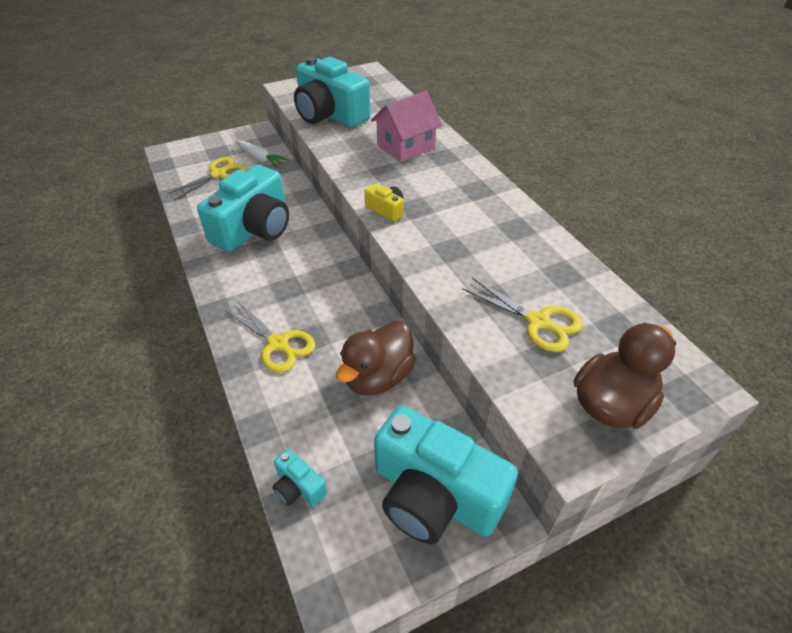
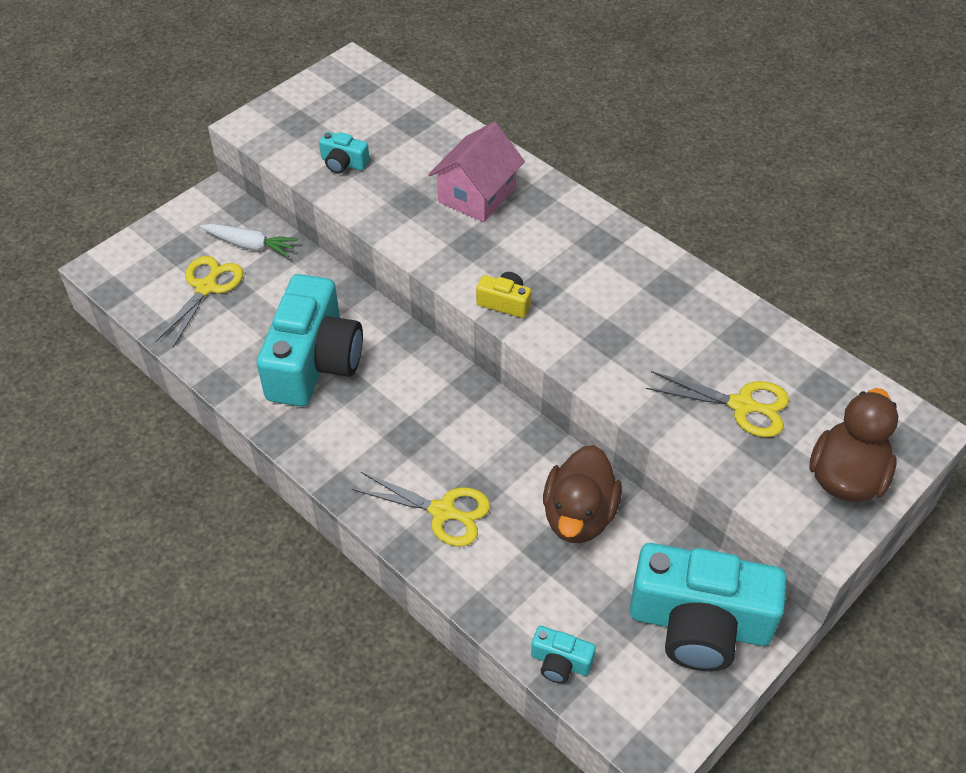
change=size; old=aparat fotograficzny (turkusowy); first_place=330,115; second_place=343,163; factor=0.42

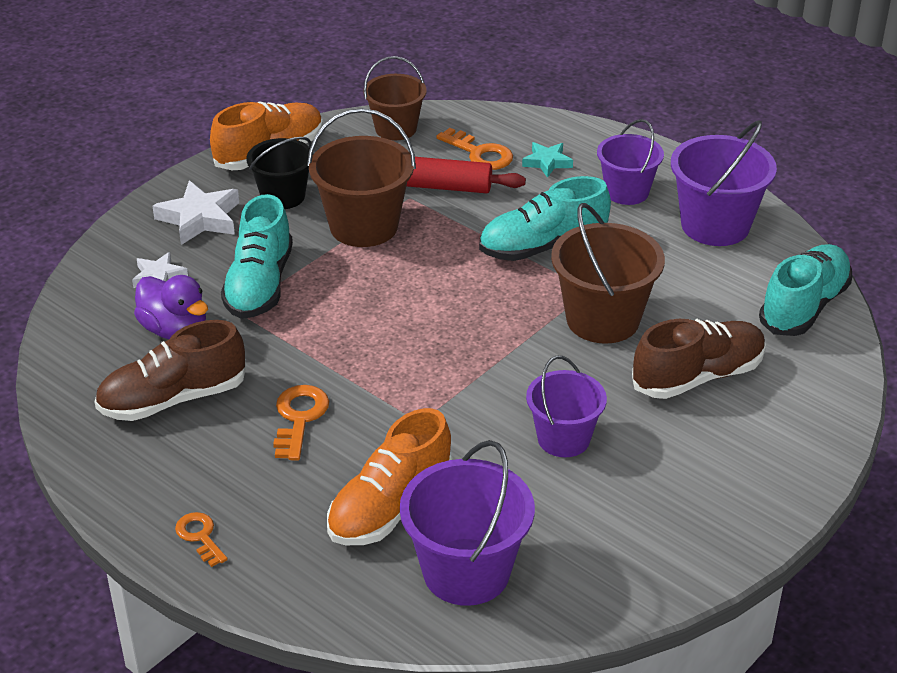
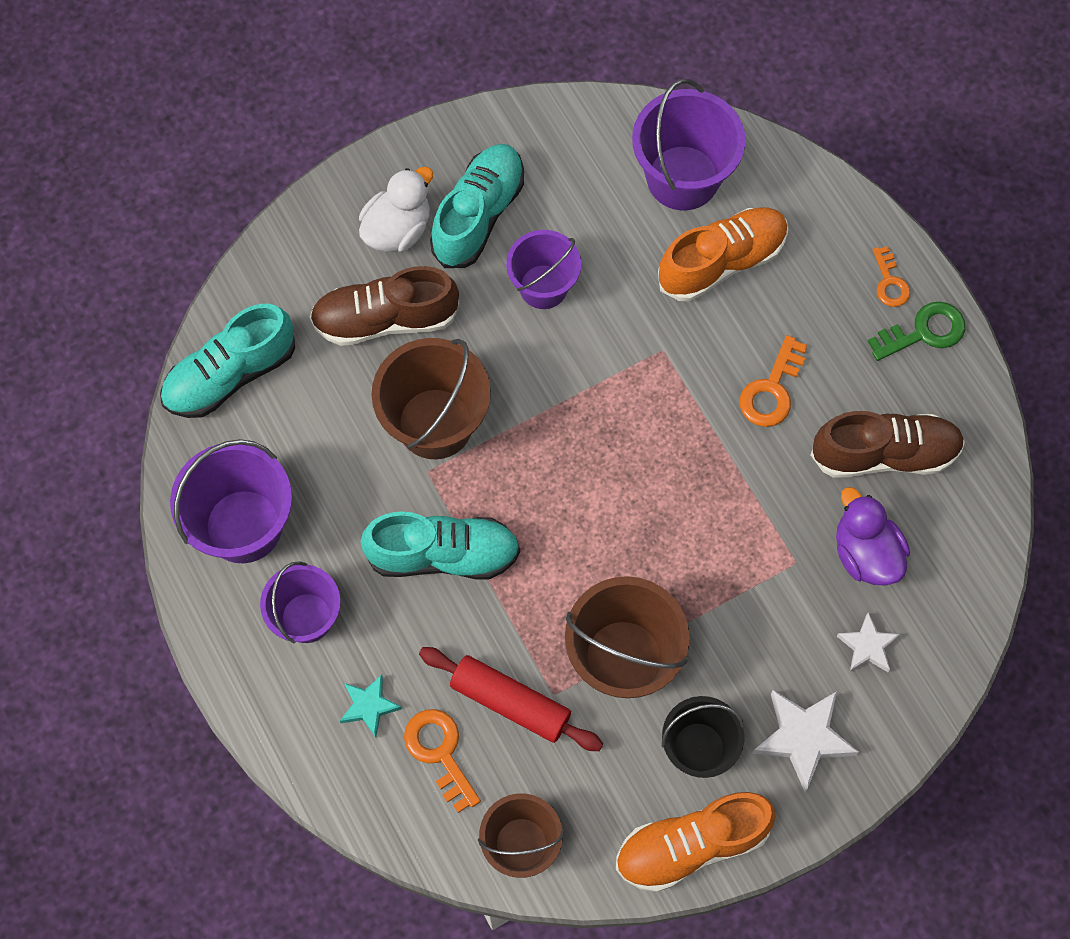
change=relocated; old=but (turkusowy); first_place=259,285; second_place=478,215
change=appeared; new=kaczka (biały); second_place=397,229
change=appeared; new=klucz (zielony); second_place=924,332

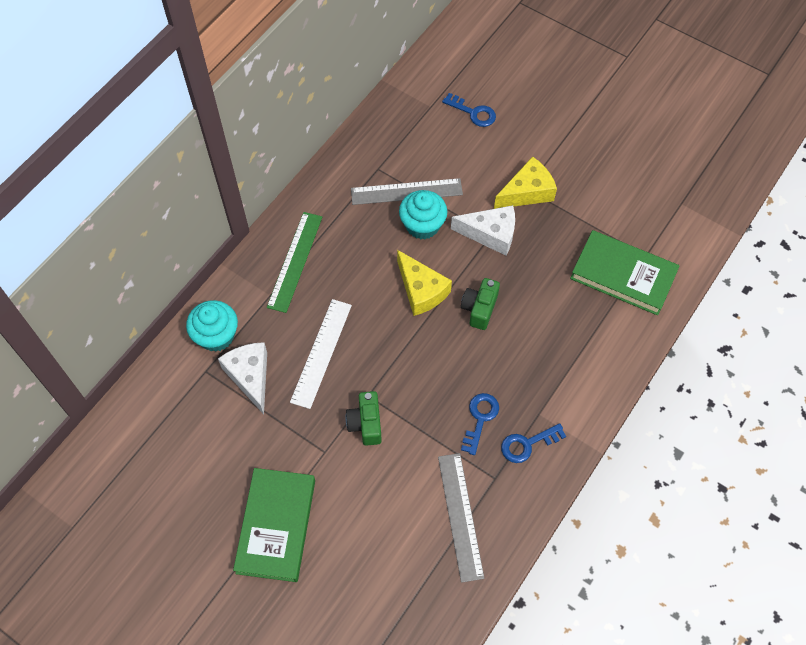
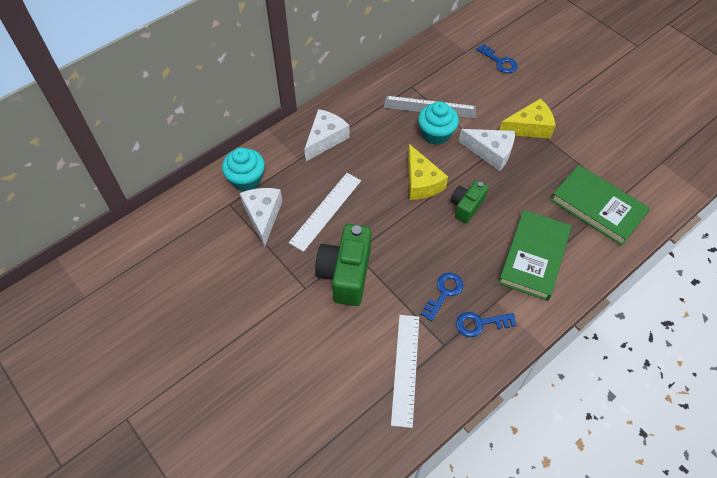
change=exchanged; old=linijka (zielony); new=ser (biały); first_place=295,261; second_place=325,139
change=size; old=aparat fotograficzny (zielony); first_place=366,423; second_place=346,274; factor=1.7
change=colour; old=linijka (szary); new=linijka (biały); first_place=460,516; second_place=405,369
change=relocated; old=książka (zielony); first_place=276,526; second_place=534,257

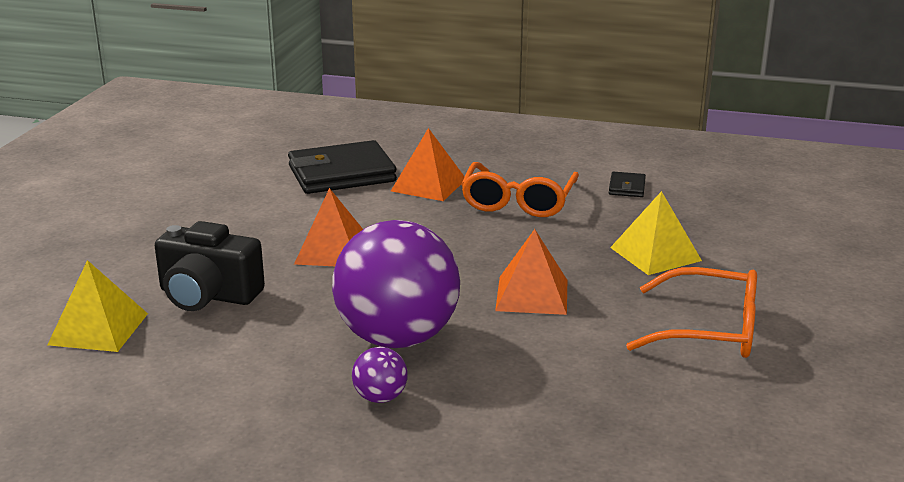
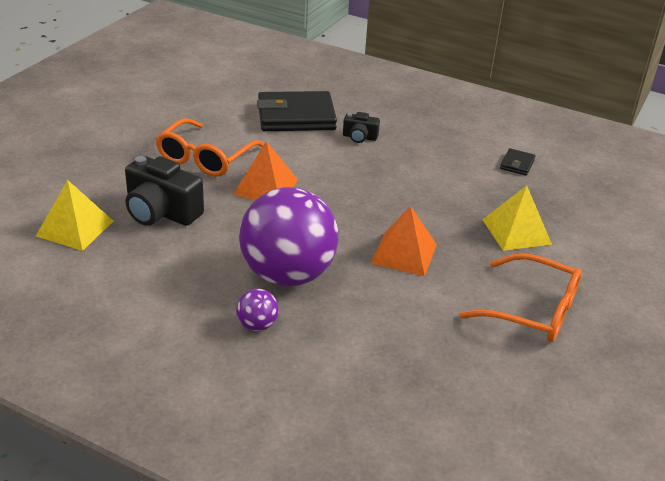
change=exchanged; old=piramida (pomarańczowy); new=aparat fotograficzny (czarny); first_place=428,185; second_place=359,137
change=relocated; old=okulary (pomarańczowy); first_place=518,202; second_place=205,158

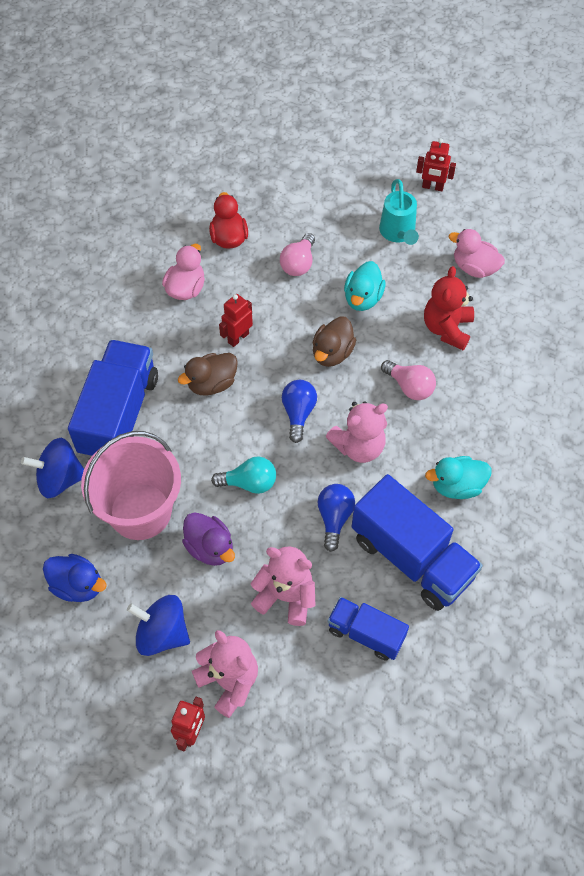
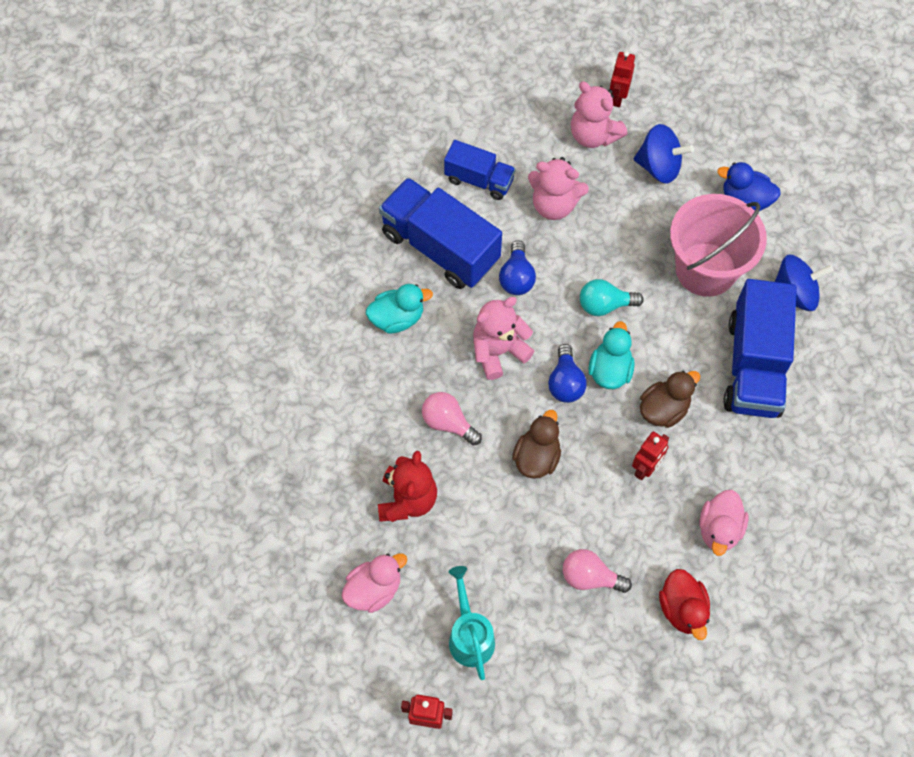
change=spun; old=kaczka (różowy); first_place=474,268; second_place=374,589; degrees=-60
change=spun; old=żarówka (różowy); first_place=298,263; second_place=590,577; degrees=-90
change=relocated; old=kaczka (turkusowy); first_place=363,298; second_place=610,370
change=missing; old=kaczka (fioletowy); first_place=210,548

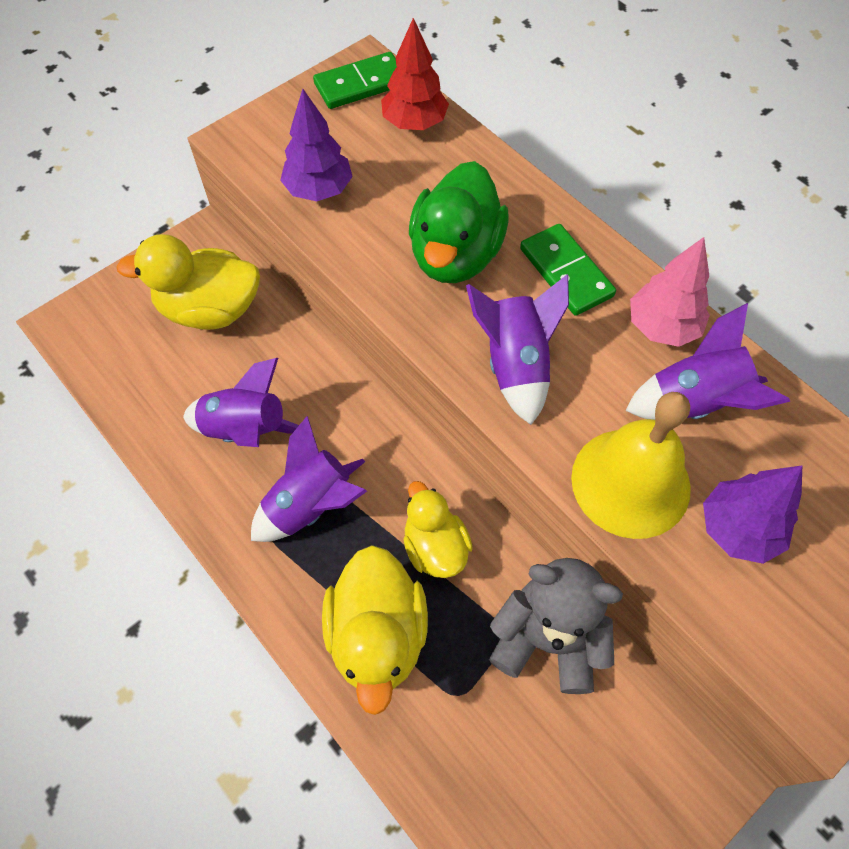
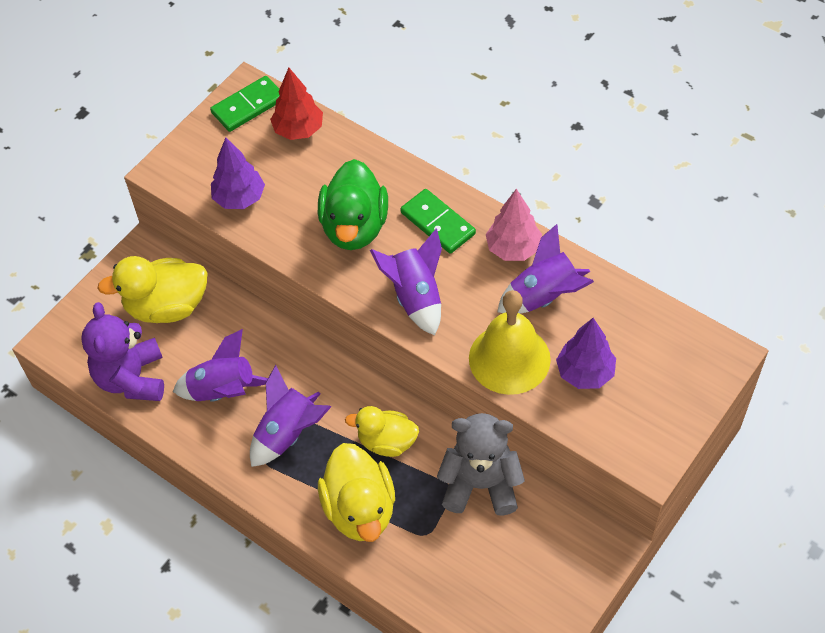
change=spun; old=kaczka (żółty); first_place=435,547; second_place=386,442; degrees=-45
change=appeared; new=miś (fioletowy); second_place=132,378

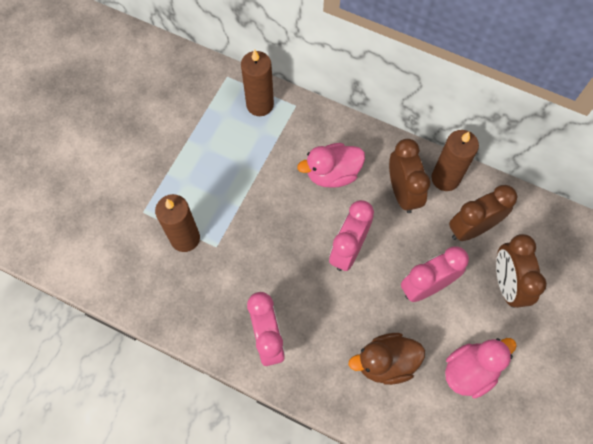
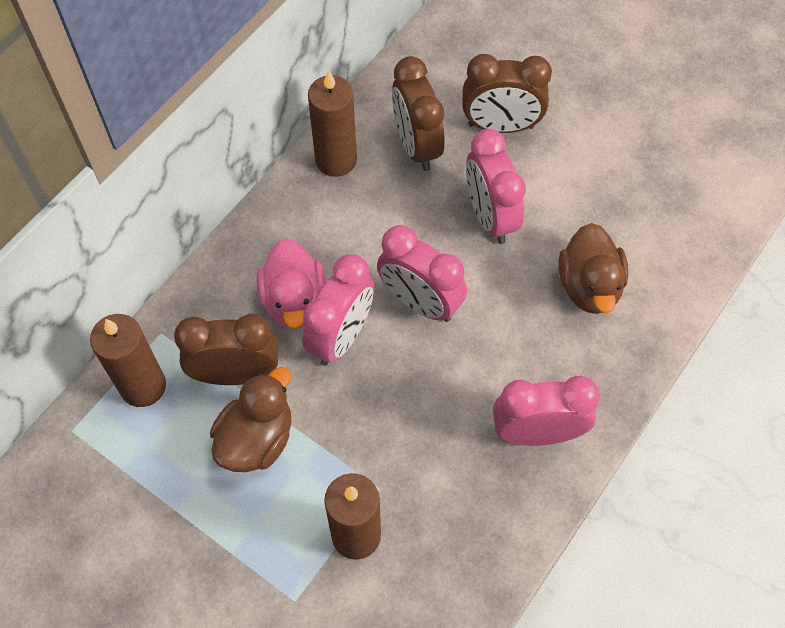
change=relocated; old=budzik (brązowy); first_place=402,192; second_place=236,374
change=missing; old=kaczka (różowy); first_place=470,371
change=appeared; new=budzik (różowy); second_place=341,337
change=appeared; new=kaczka (brązowy); second_place=256,439

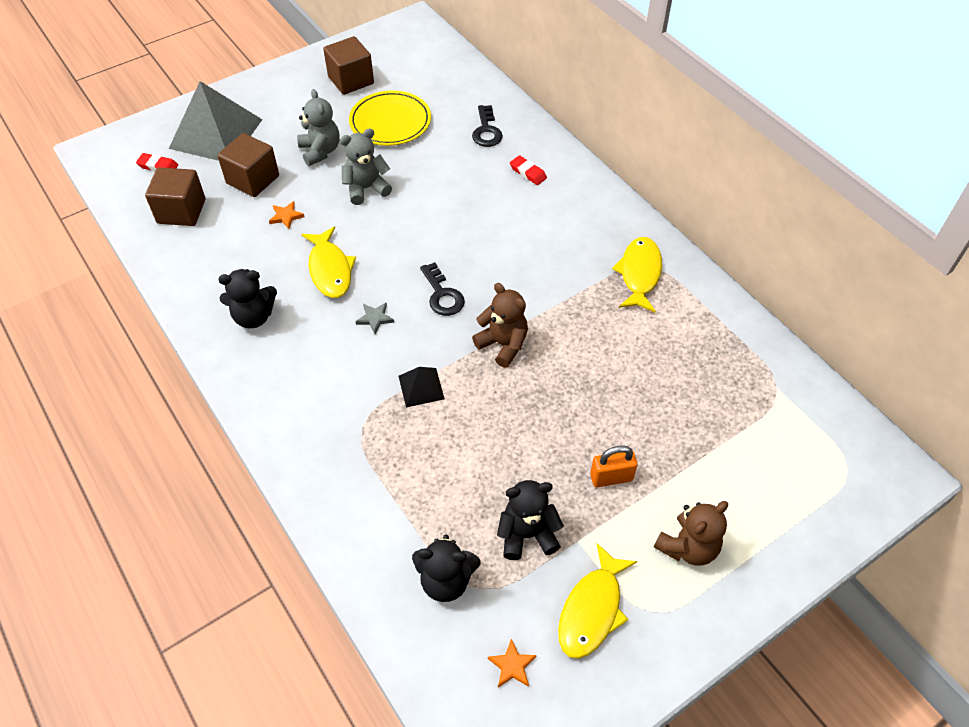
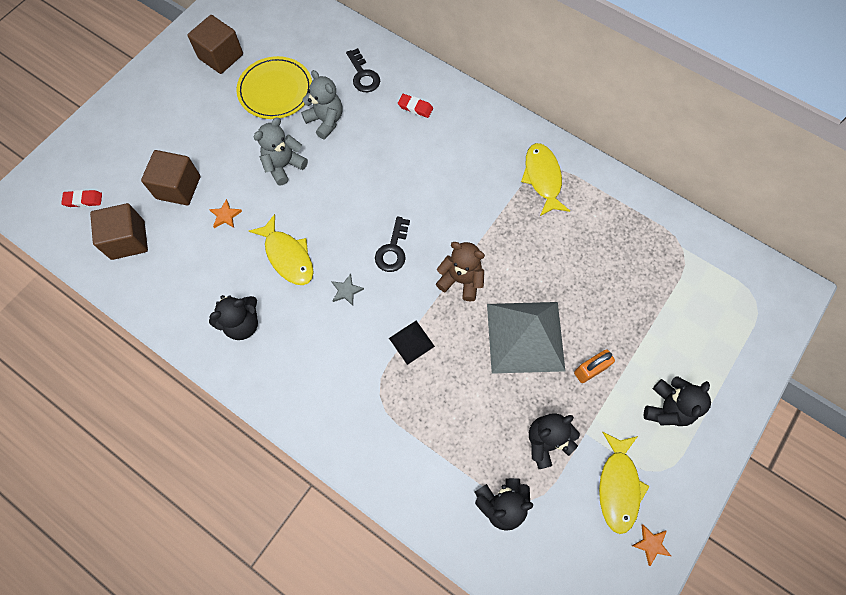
change=relocated; old=piramida (szary); first_place=216,134; second_place=525,337
change=relocated; old=miś (szary); first_place=320,151; second_place=325,121
change=spun; old=klucz (czarny); first_place=442,295; second_place=393,250; degrees=60
change=colour; old=miś (brązowy); new=miś (czarny); first_place=688,547; second_place=667,408
change=relocated; old=gwiazda (pomarańczowy); first_place=512,666; second_place=651,544

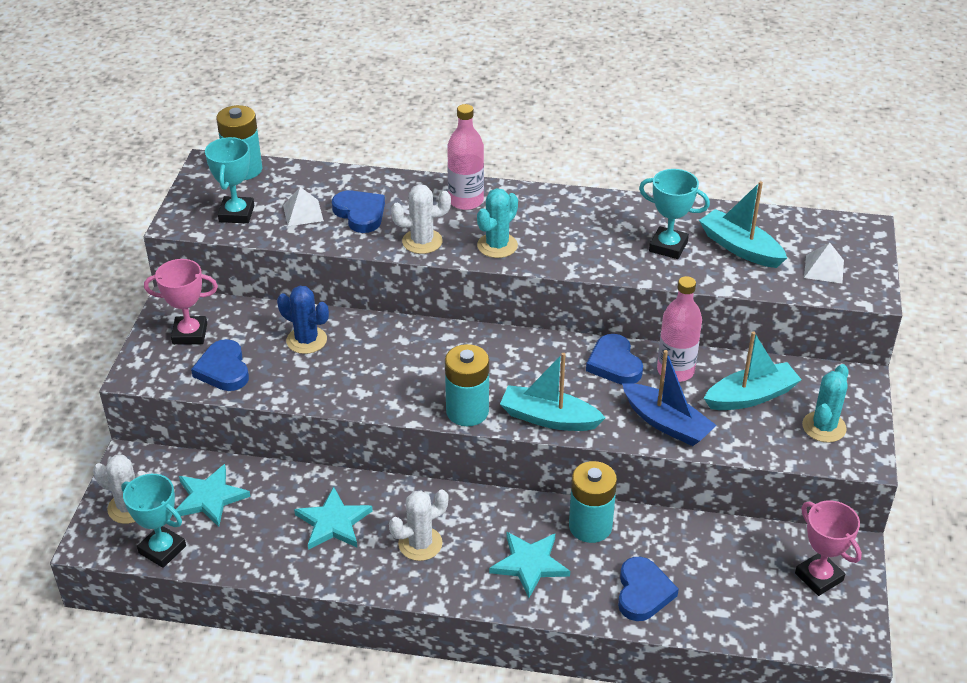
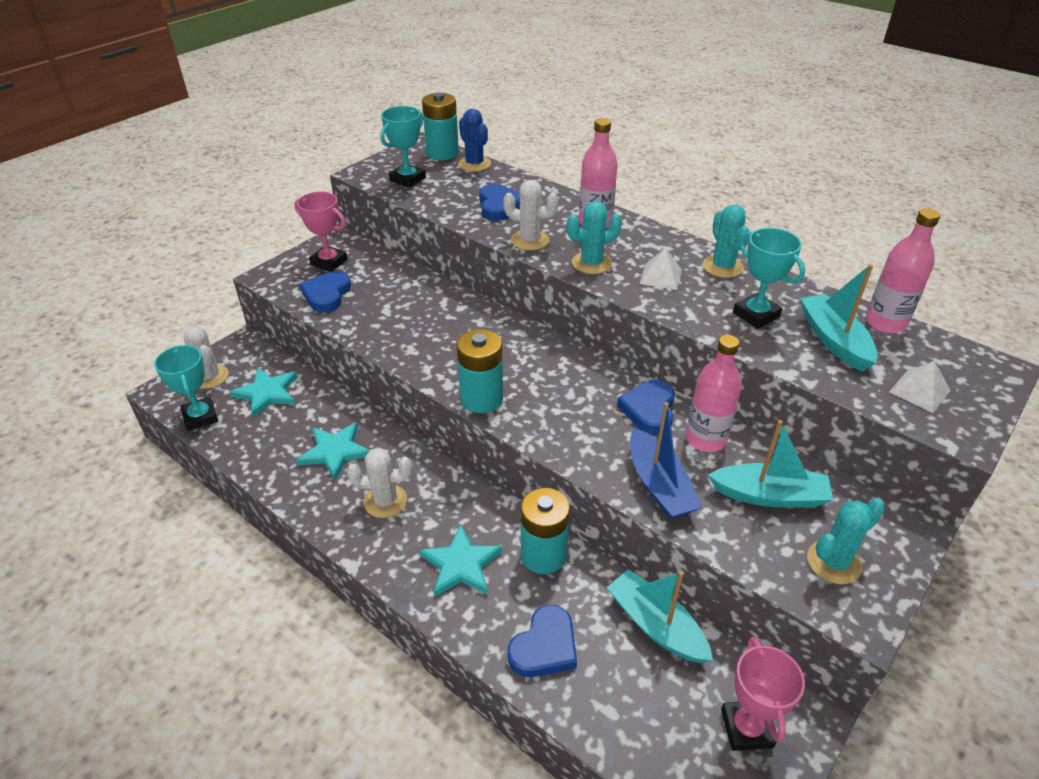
change=relocated; old=piramida (biały); first_place=303,213; second_place=660,276
change=relocated; old=kaktus (niebieski); first_place=306,340; second_place=474,164
change=relocated; old=łódka (turkusowy); first_place=548,418; second_place=655,625
change=appeared; new=kaktus (turkusowy); second_place=722,267
change=appeared; new=butelka (różowy); second_place=885,323

